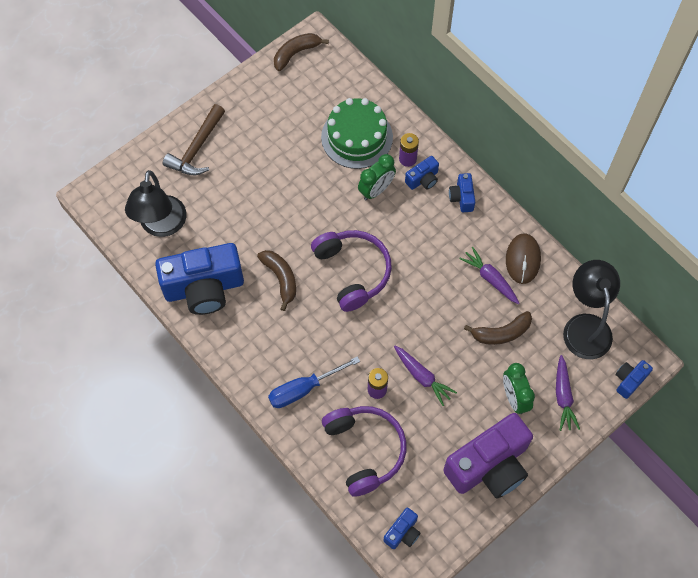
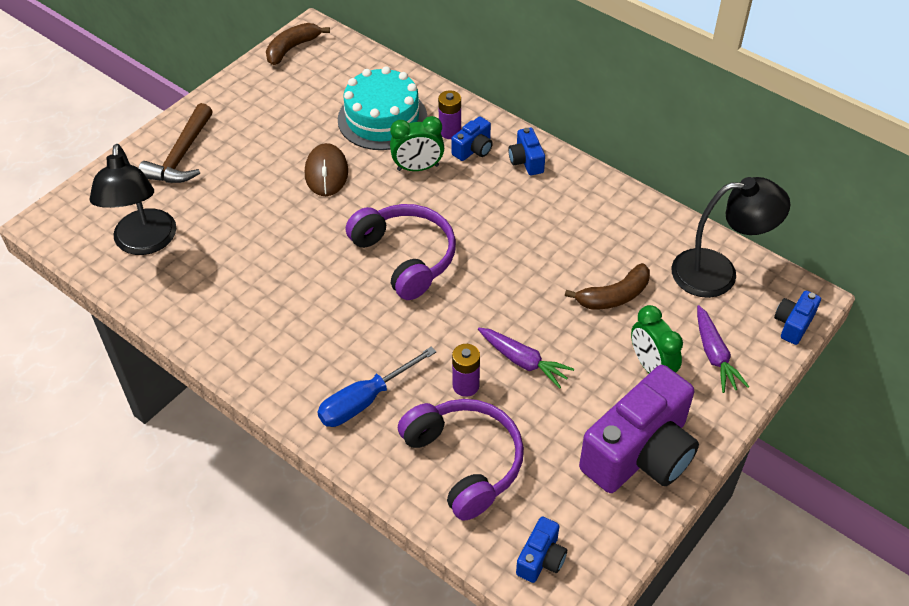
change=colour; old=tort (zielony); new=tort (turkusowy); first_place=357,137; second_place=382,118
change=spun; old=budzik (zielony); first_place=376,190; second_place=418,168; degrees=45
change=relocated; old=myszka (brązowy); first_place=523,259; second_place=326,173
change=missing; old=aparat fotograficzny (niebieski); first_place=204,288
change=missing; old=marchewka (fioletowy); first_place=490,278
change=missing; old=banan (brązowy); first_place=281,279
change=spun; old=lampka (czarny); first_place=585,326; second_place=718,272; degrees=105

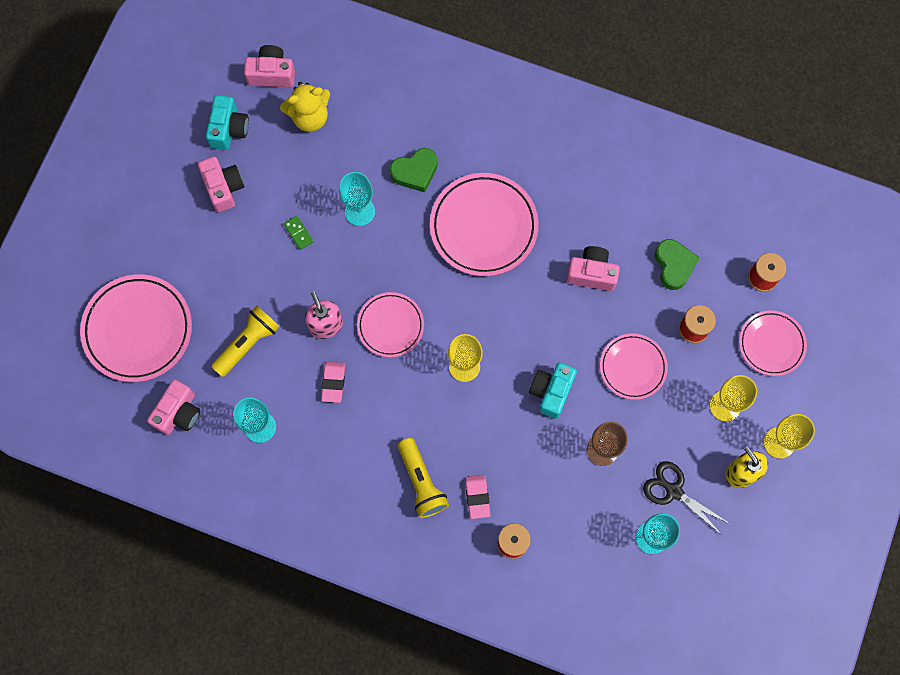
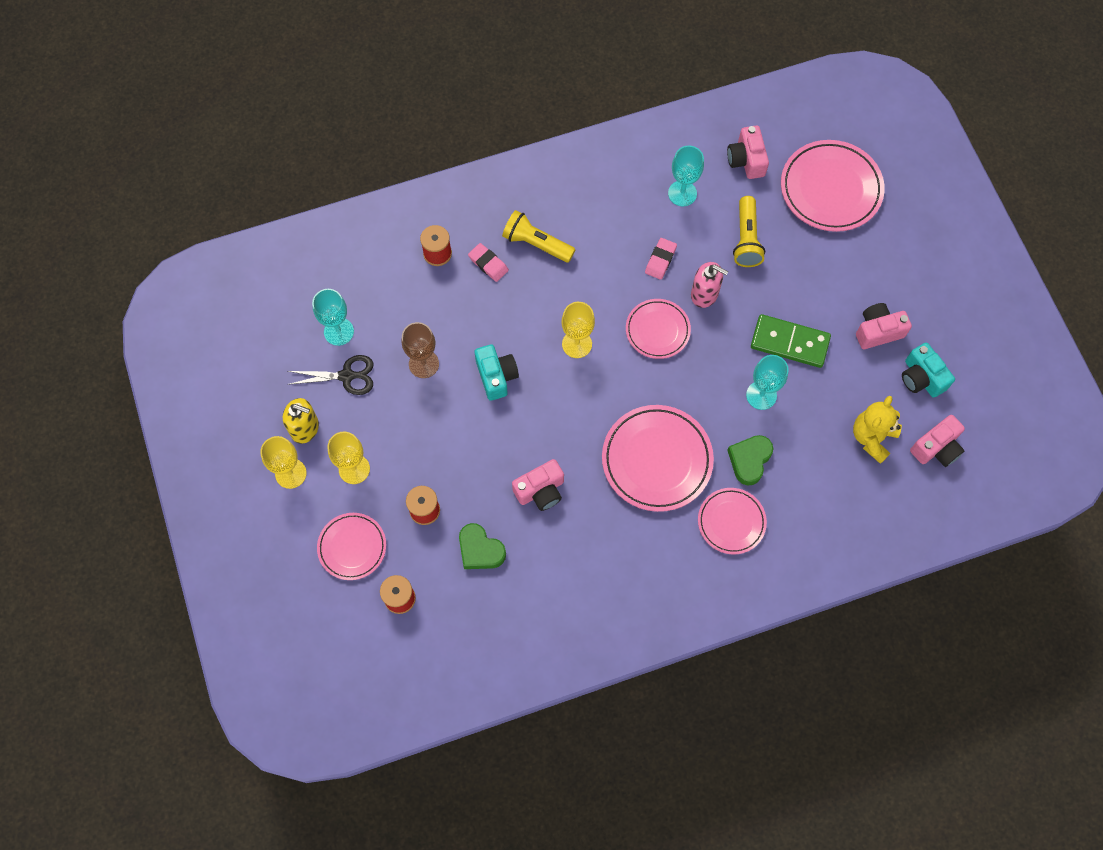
change=spun; old=aparat fotograficzny (różowy); first_place=223,188; second_place=878,331; degrees=135
change=size; old=kostka domina (zielony); first_place=298,233; second_place=789,343; factor=2.28
change=relocated; old=talerz (różowy); first_place=632,367; second_place=731,522
change=spun; old=gumka do mazania (różowy); first_place=333,383; second_place=660,260; degrees=60

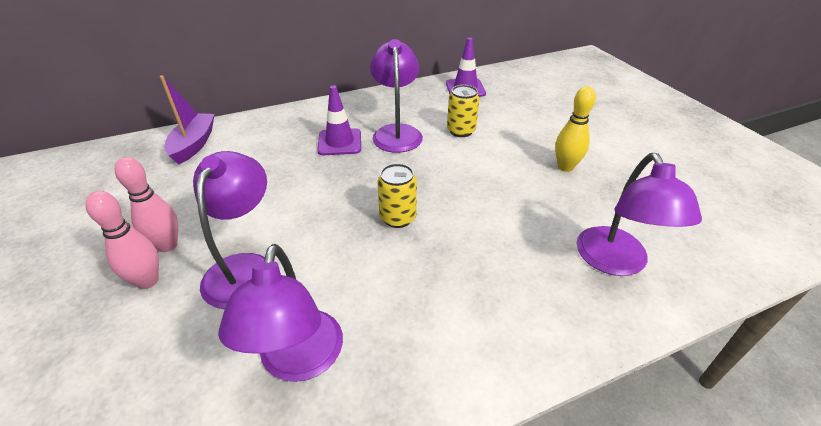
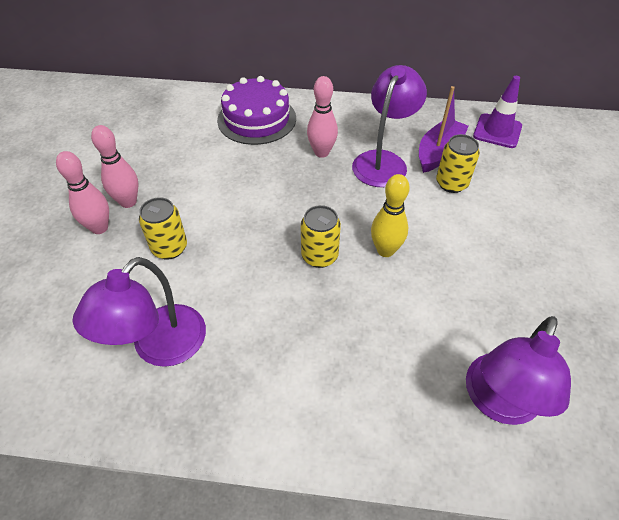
change=relocated; old=łódka (fioletowy); first_place=194,144; second_place=439,153
change=exchanged; old=pachołek (fioletowy); new=kręgiel (różowy); first_place=339,142; second_place=321,152
change=relocated; old=kręgiel (żółty); first_place=565,167; second_place=385,250
change=exchanged; old=lampka (fioletowy); new=puszka (żółty); first_place=245,268; second_place=169,248
change=appeared; new=tort (fioletowy); second_place=256,119

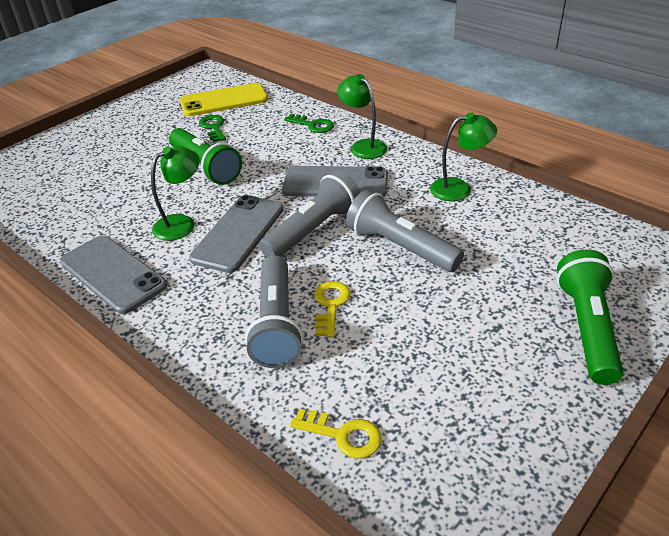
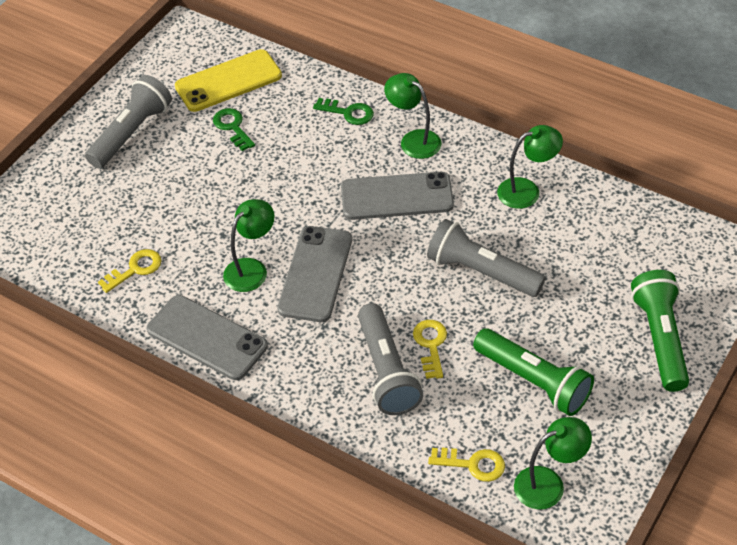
change=relocated; old=latarka (zielony); first_place=205,167; second_place=533,381
change=relocated; old=latarka (szary); first_place=313,230; second_place=131,133
change=appeared; new=klucz (żółty); second_place=135,269
change=appeared; new=lampka (zielony); second_place=548,483

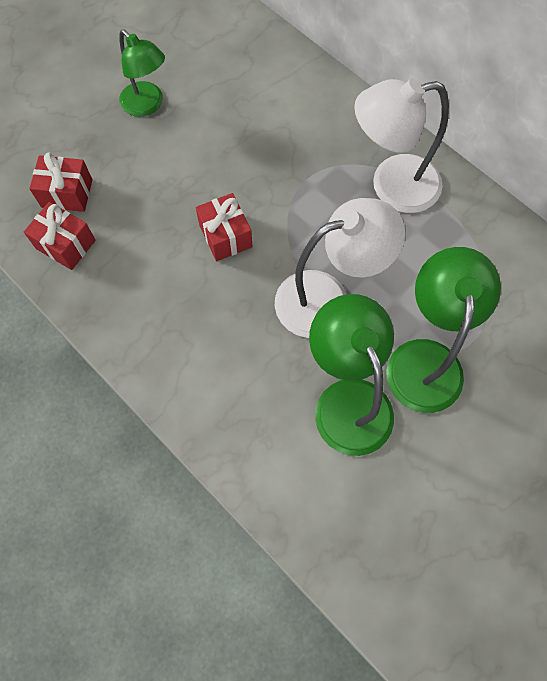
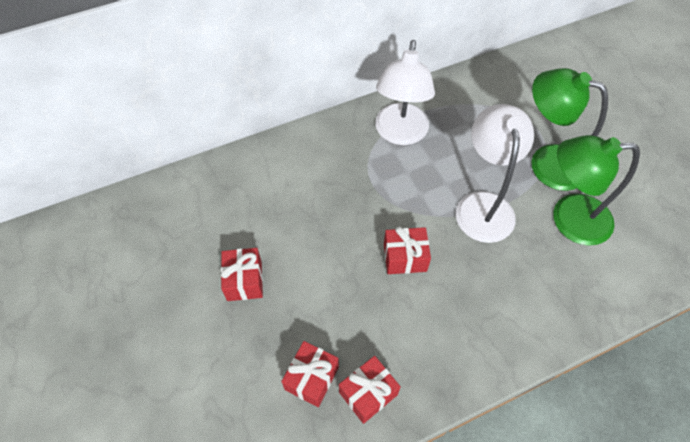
change=exchanged; old=lampka (zielony); new=prezent (czerwony); first_place=147,105; second_place=244,280

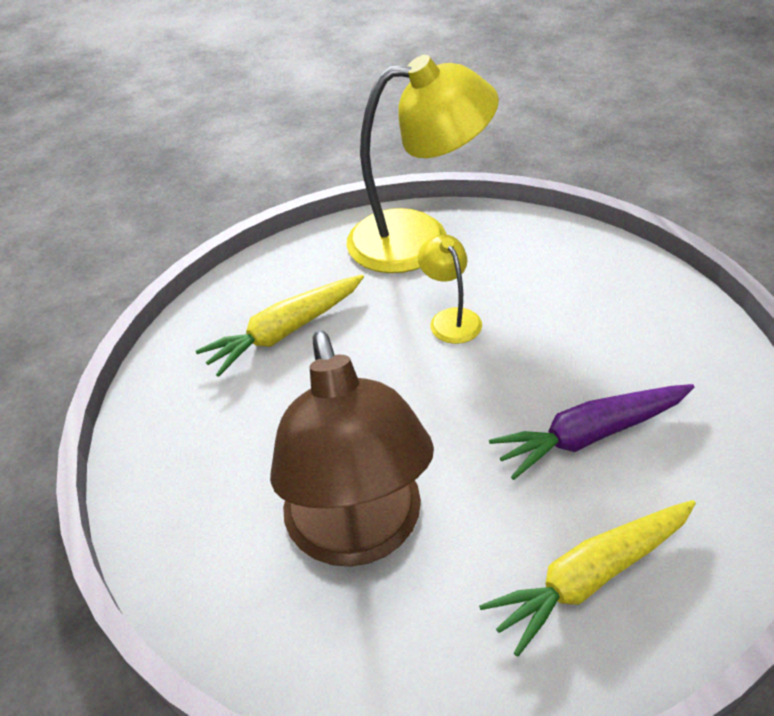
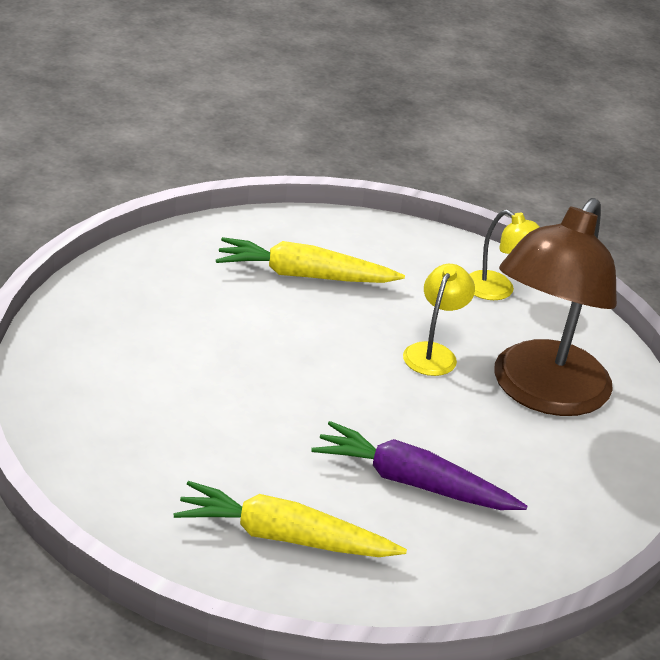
change=size; old=lampka (żółty); first_place=419,239; second_place=498,291; factor=0.46
change=relocated; old=lampka (brązowy); first_place=359,533; second_place=542,393

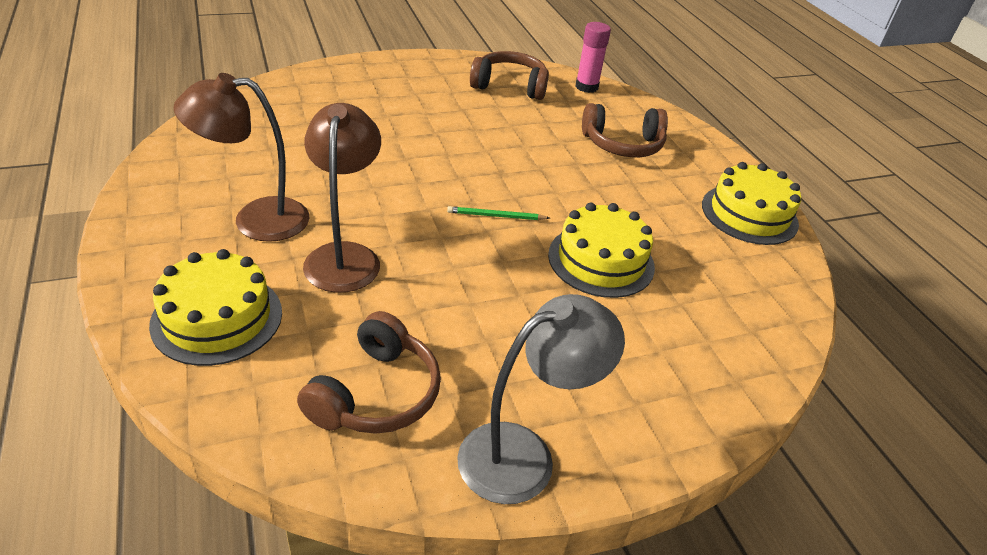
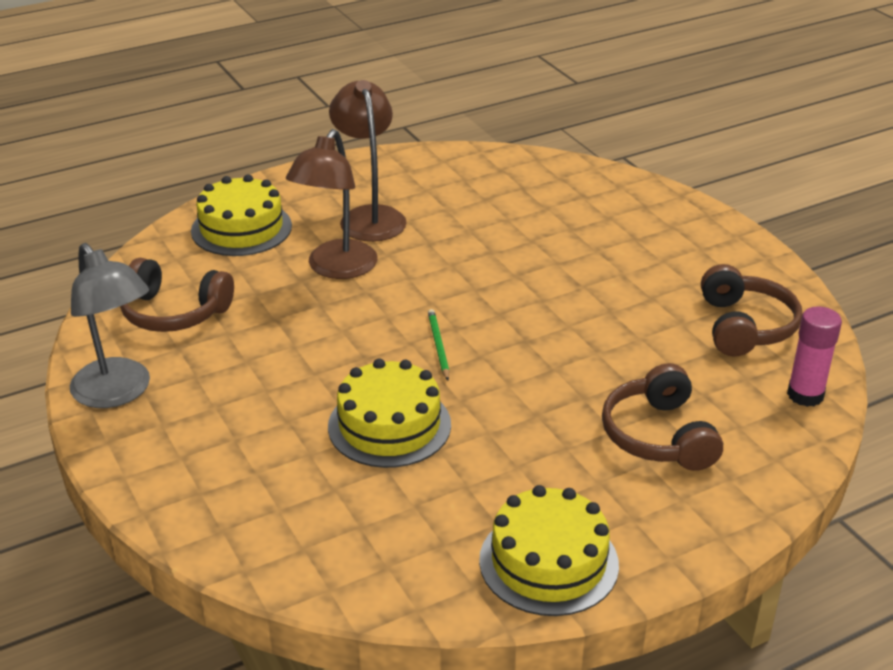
change=spun; old=lampka (brązowy); first_place=344,256; second_place=336,268; degrees=120

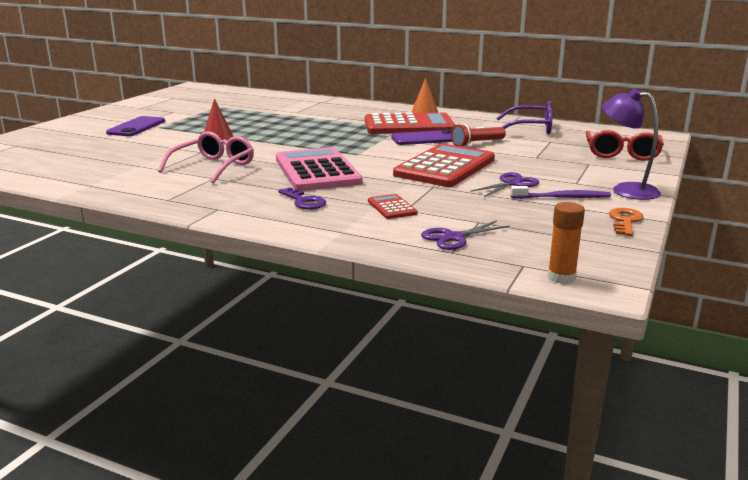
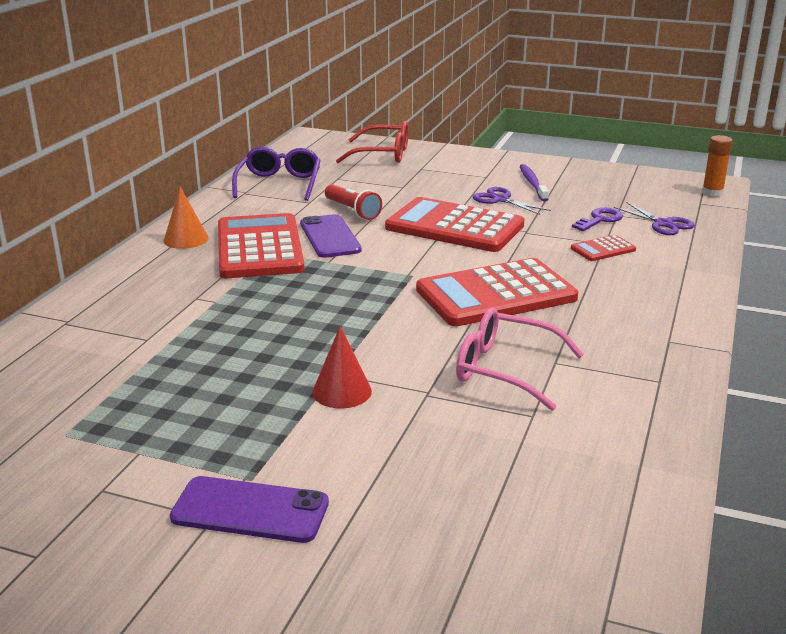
change=missing; old=lampka (fioletowy); first_place=626,190
change=colour; old=kalkulator (różowy); new=kalkulator (czerwony); first_place=317,171; second_place=496,294
change=relocated; old=klucz (fioletowy); first_place=304,201; second_place=600,220
change=missing; old=klucz (pomarańczowy); first_place=625,221

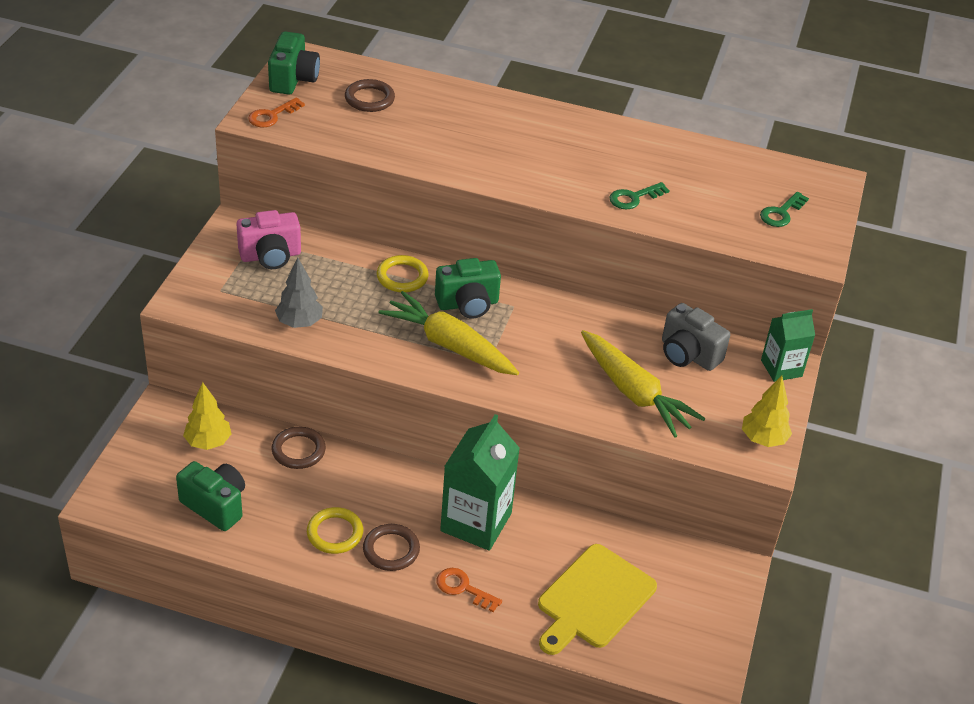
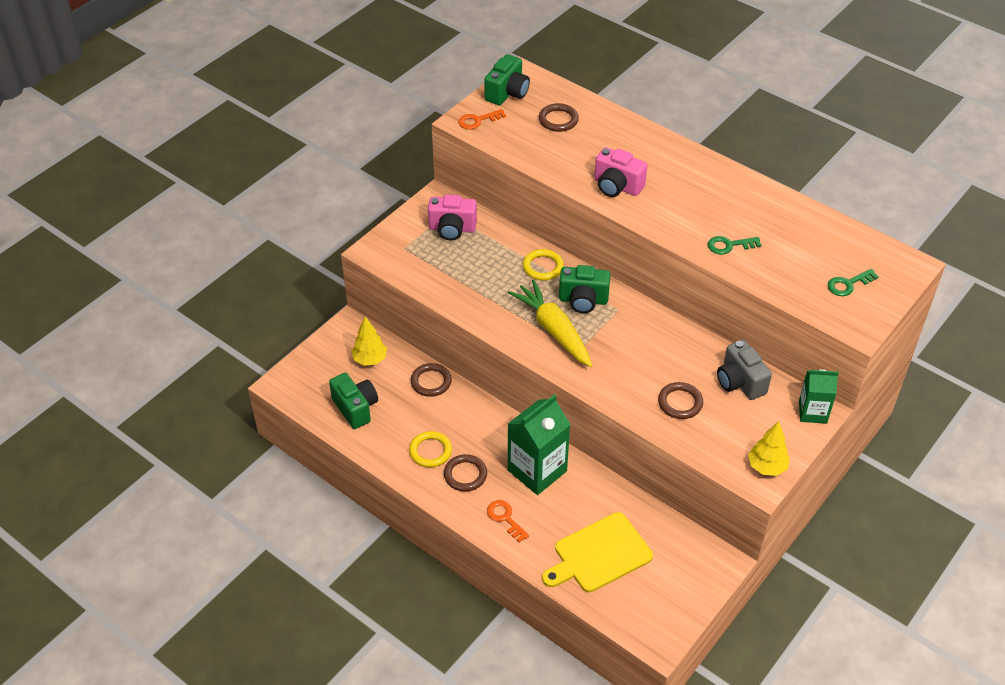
change=missing; old=drzewko (szary); first_place=299,323
change=exchanged; old=marchewka (żółty); new=pierścień (brązowy); first_place=634,392; second_place=680,403
change=appeared; new=aparat fotograficzny (różowy); second_place=617,186

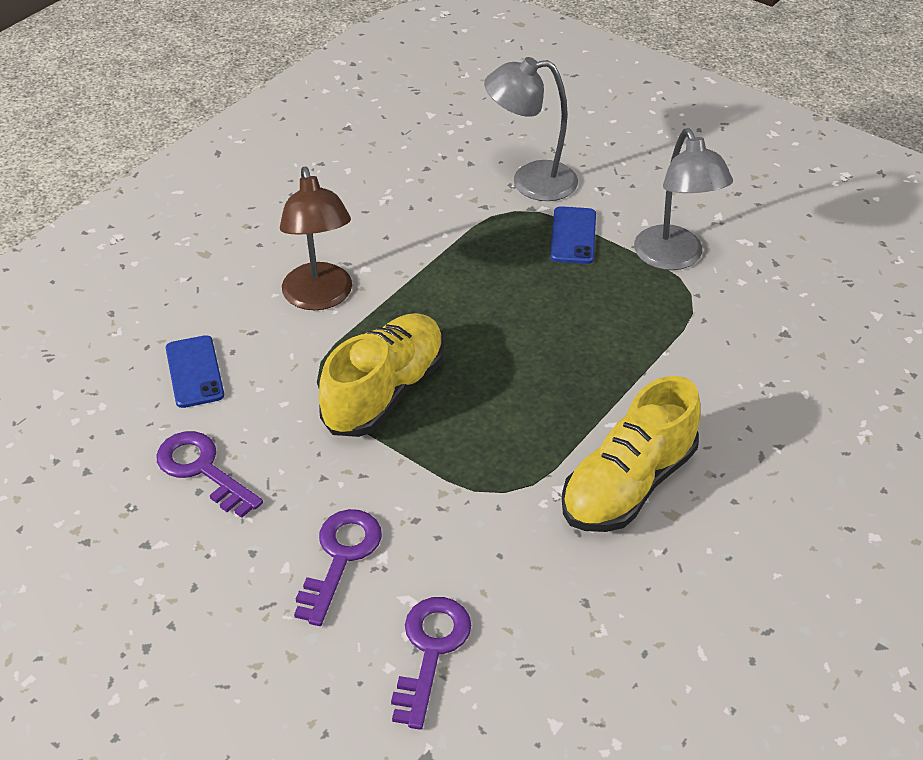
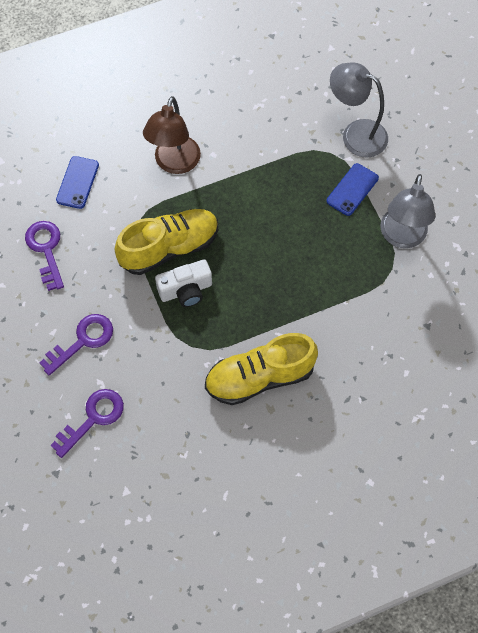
change=appeared; new=aparat fotograficzny (biały); second_place=186,290

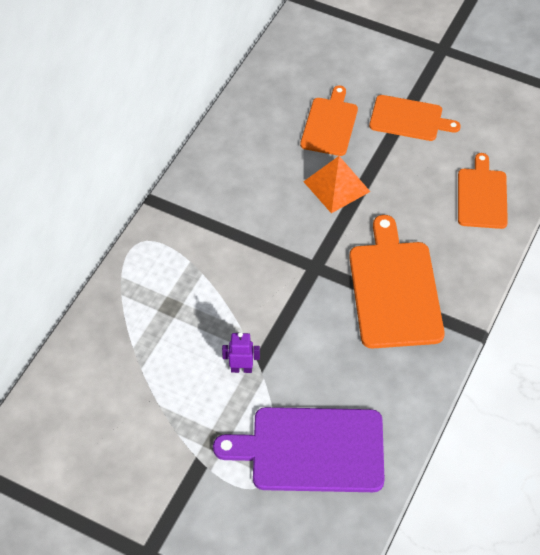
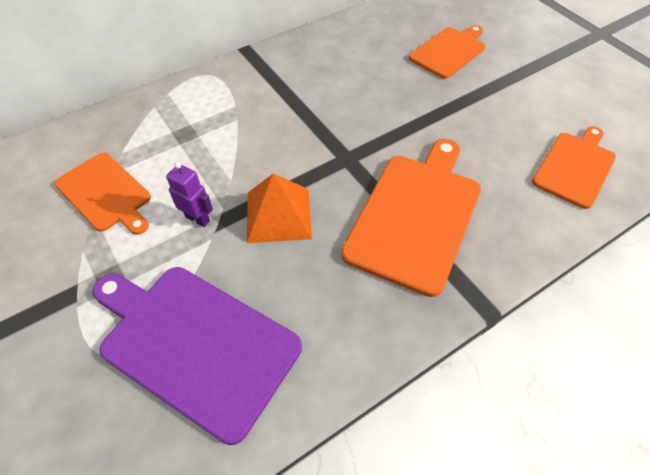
change=relocated; old=deska do krojenia (pomarańczowy); first_place=409,119; second_place=105,193
change=relocated; old=piramida (pomarańczowy); first_place=336,186; second_place=278,215

